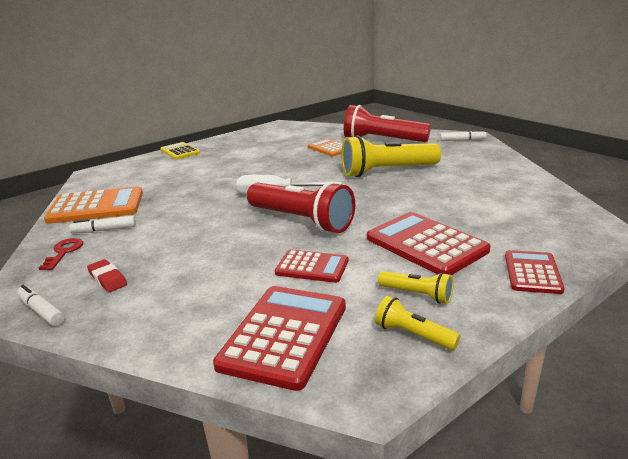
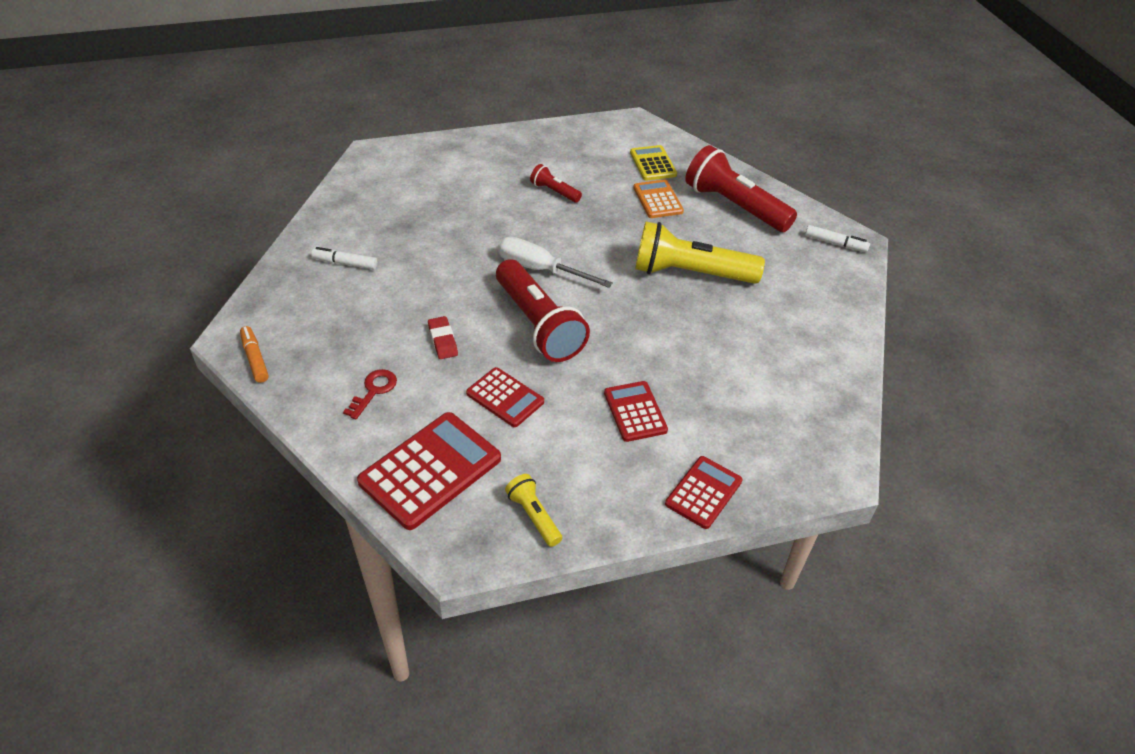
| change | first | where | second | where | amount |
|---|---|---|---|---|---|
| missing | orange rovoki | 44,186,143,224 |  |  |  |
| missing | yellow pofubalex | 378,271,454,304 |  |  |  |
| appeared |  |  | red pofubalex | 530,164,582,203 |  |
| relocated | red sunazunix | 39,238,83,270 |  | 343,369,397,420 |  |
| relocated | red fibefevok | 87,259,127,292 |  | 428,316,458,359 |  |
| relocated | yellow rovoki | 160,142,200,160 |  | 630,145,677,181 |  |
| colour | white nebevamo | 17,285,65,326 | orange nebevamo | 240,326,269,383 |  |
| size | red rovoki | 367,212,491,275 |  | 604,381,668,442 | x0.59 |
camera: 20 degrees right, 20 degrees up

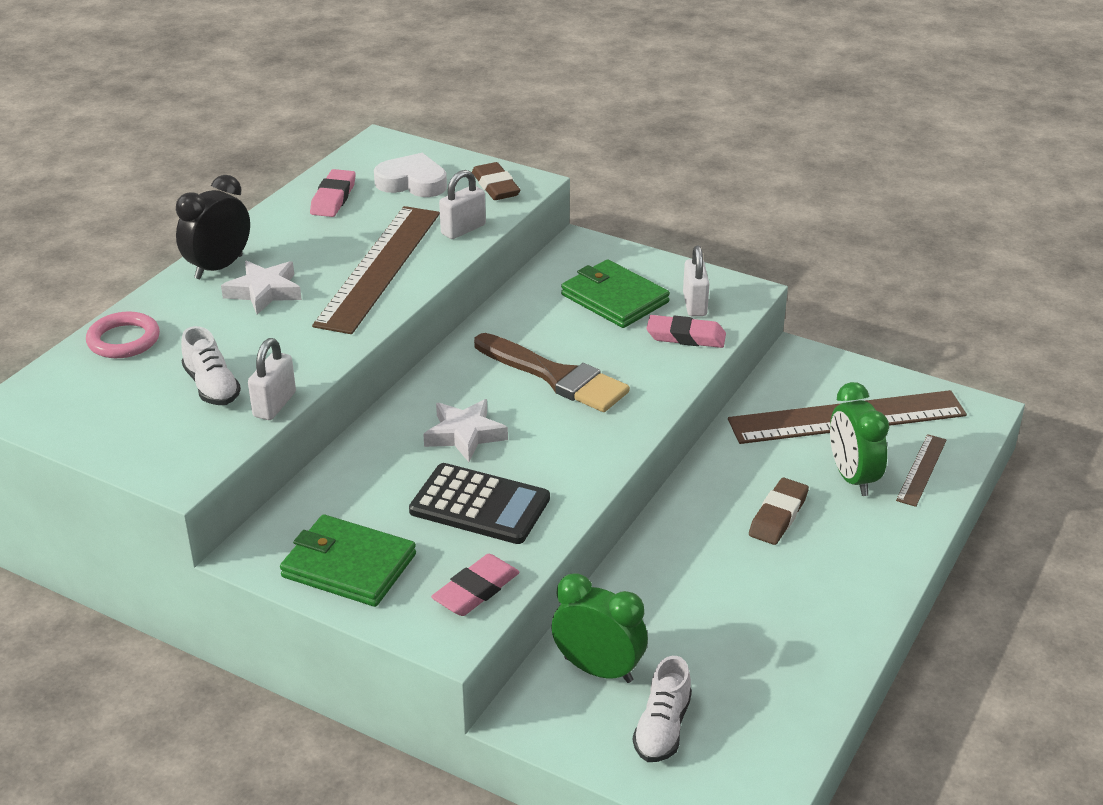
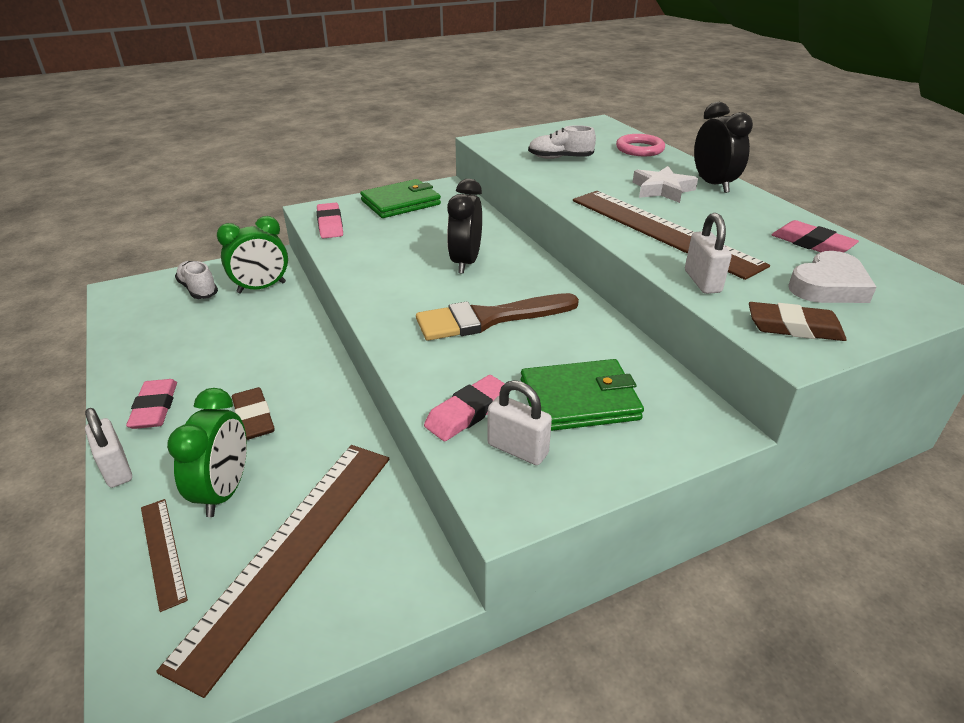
| change | first | where | second | where | amount |
|---|---|---|---|---|---|
| missing | black rovoki | 409,463,550,544 |  |  |  |
| appeared |  |  | pink fibefevok | 126,379,177,429 |  |
| relocated | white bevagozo | 248,338,296,420 |  | 85,408,132,488 |  |
| exchanged | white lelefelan | 423,399,508,462 | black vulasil | 447,179,482,274 |  |
| spun | green vulasil | 830,382,889,496 |  | 167,388,247,517 | 75 degrees clockwise |
camera: 125 degrees right, 0 degrees up

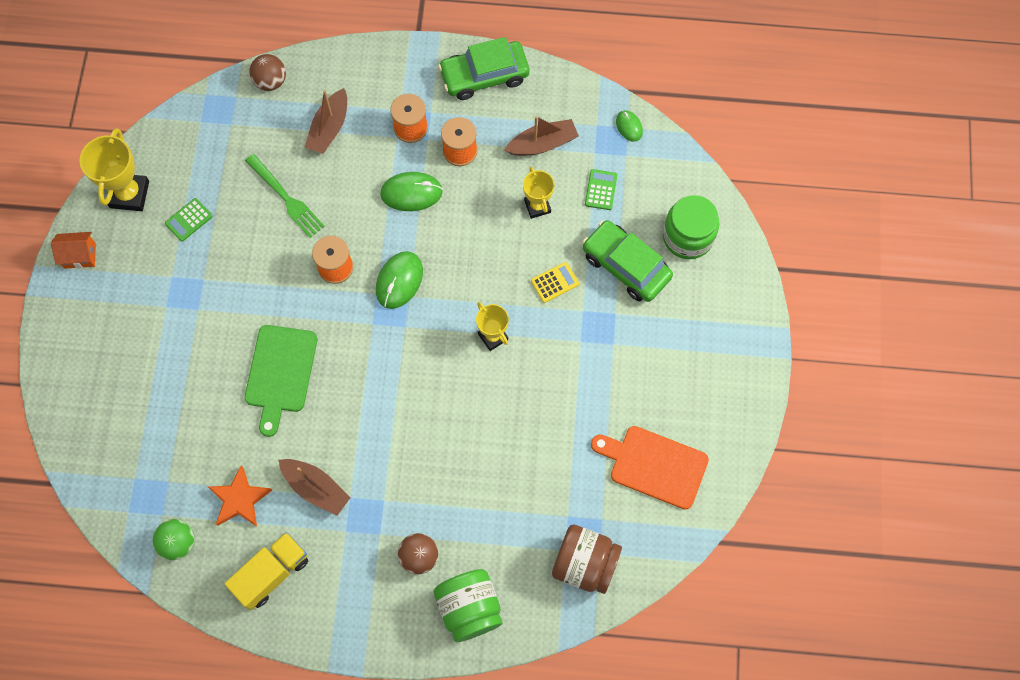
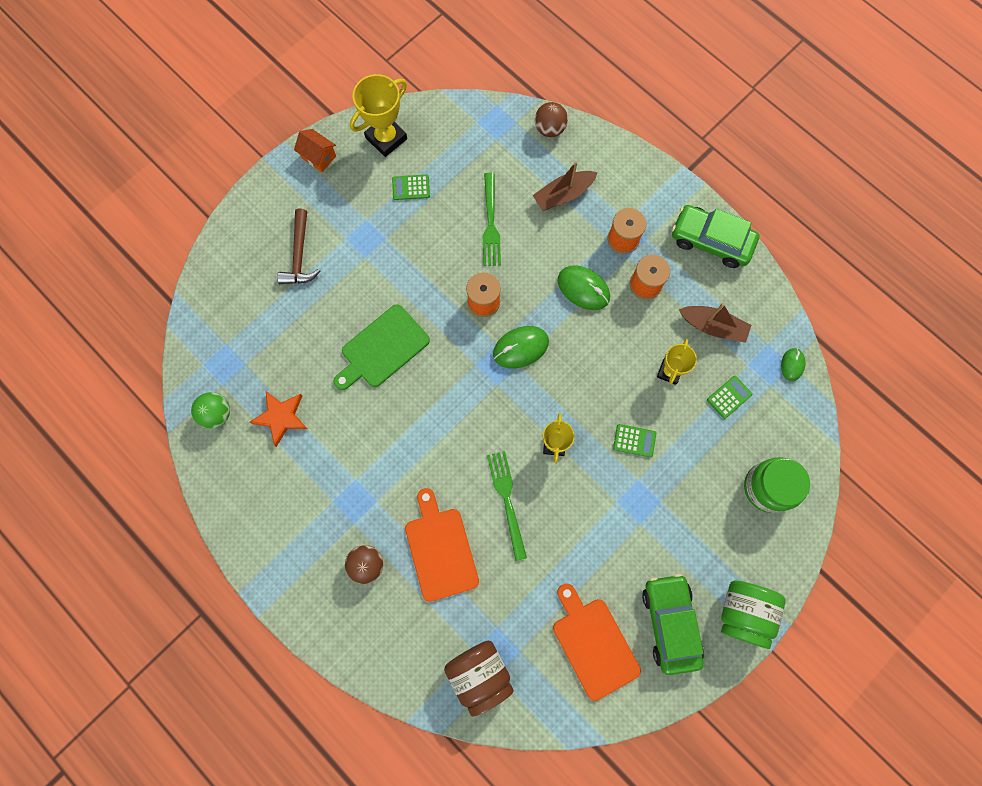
| change | first | where | second | where | amount |
|---|---|---|---|---|---|
| missing | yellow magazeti | 225,532,308,610 |  |  |  |
| missing | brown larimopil | 279,459,350,516 |  |  |  |
| appeared |  |  | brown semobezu | 277,209,320,284 |  |
| appeared |  |  | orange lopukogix | 405,488,479,602 |  |
| appeared |  |  | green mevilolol | 487,451,527,561 |  |
| relocated | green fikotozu | 434,569,502,642 |  | 721,580,785,649 |  |
| relocated | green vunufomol | 583,220,673,302 |  | 642,574,704,675 |  |
| colour | yellow rovoki | 531,262,579,303 | green rovoki | 613,424,656,457 |  |
camera: 40 degrees right, 5 degrees up

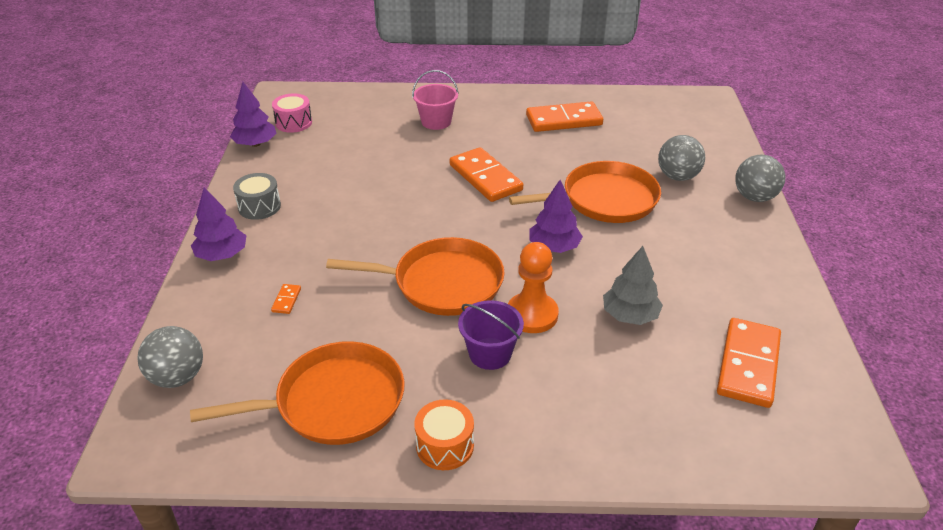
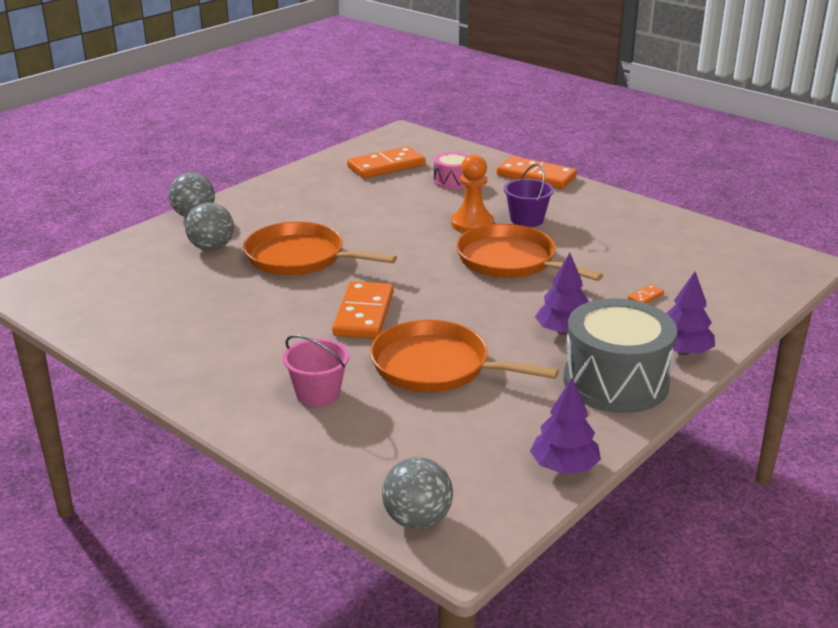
| change | first | where | second | where | amount |
|---|---|---|---|---|---|
| missing | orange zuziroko | 414,399,474,470 |  |  |  |
| missing | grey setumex | 603,246,663,325 |  |  |  |
| relocated | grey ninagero | 138,326,203,388 |  | 382,457,453,529 |  |
| relocated | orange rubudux | 190,341,405,445 |  | 370,320,559,392 |  |
| relocated | pink zuziroko | 272,93,312,133 |  | 434,152,468,189 |  |
| relocated | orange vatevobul | 526,101,603,132 |  | 497,156,577,189 |  |
| relocated | purple setumex | 529,180,583,253 |  | 535,253,589,335 |  |
| size | grey zuziroko | 233,173,281,220 |  | 564,298,677,413 | x2.00 |
camera: 140 degrees left, 10 degrees down

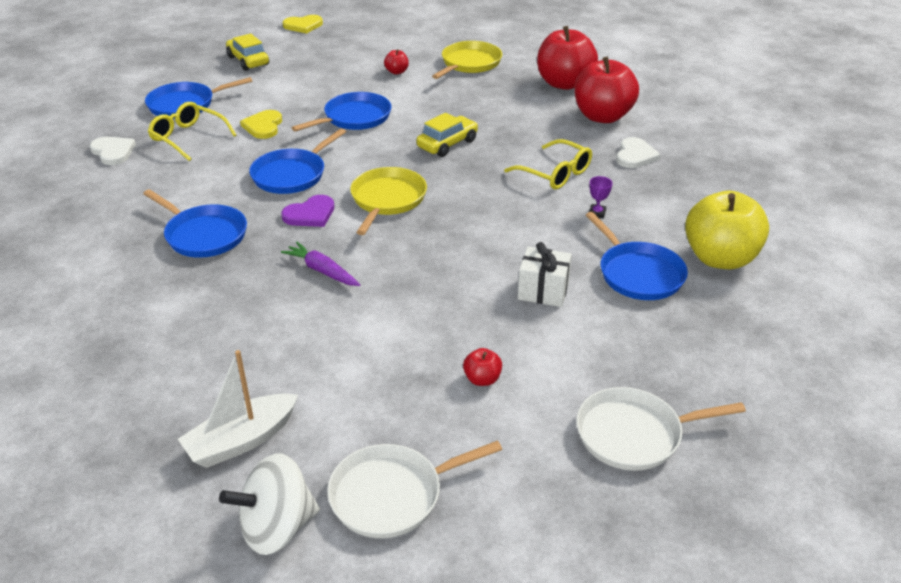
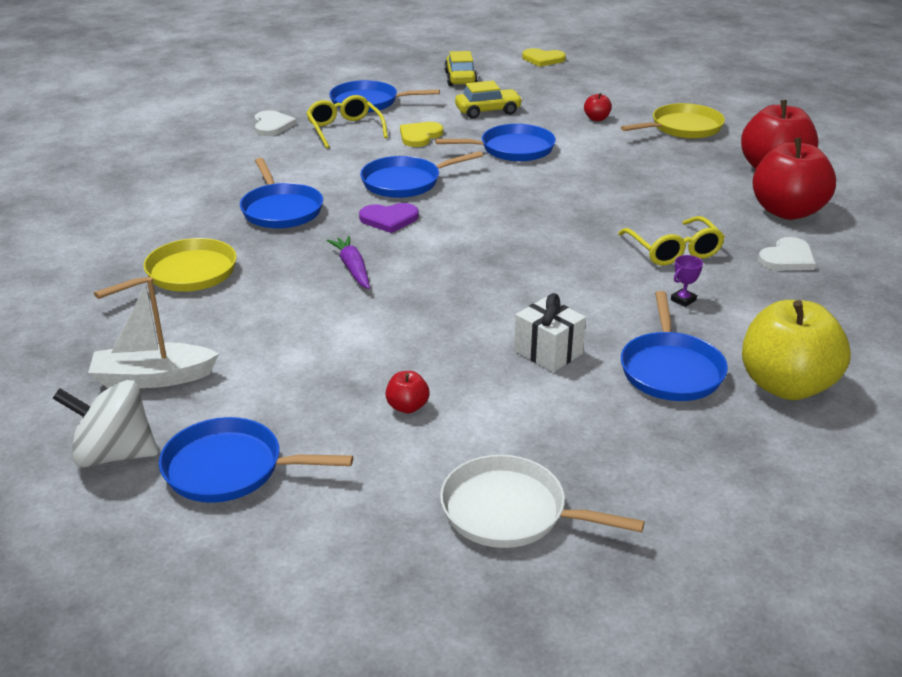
| change | first | where | second | where | amount |
|---|---|---|---|---|---|
| relocated | yellow rubudux | 350,167,427,235 |  | 94,238,237,299 |  |
| relocated | yellow vunufomol | 417,113,478,157 |  | 455,81,523,119 |  |
| colour | white rubudux | 327,440,502,538 | blue rubudux | 159,417,353,503 |  |
camera: 30 degrees right, 5 degrees down

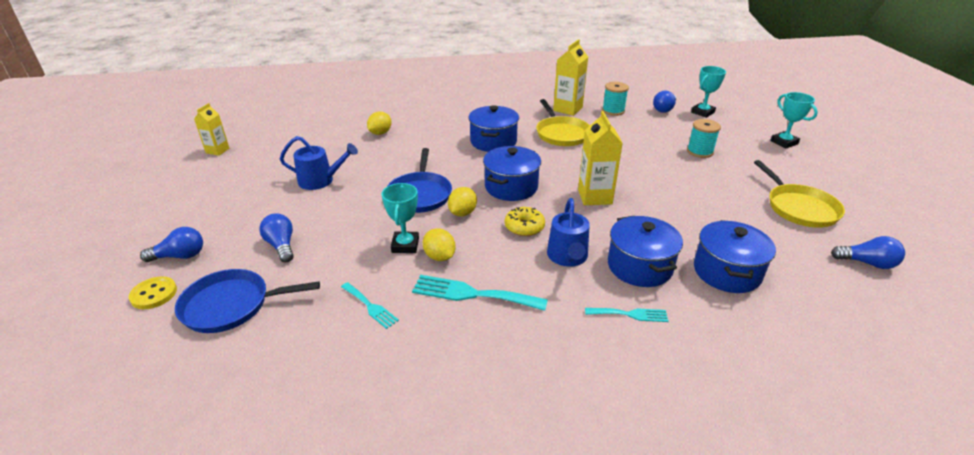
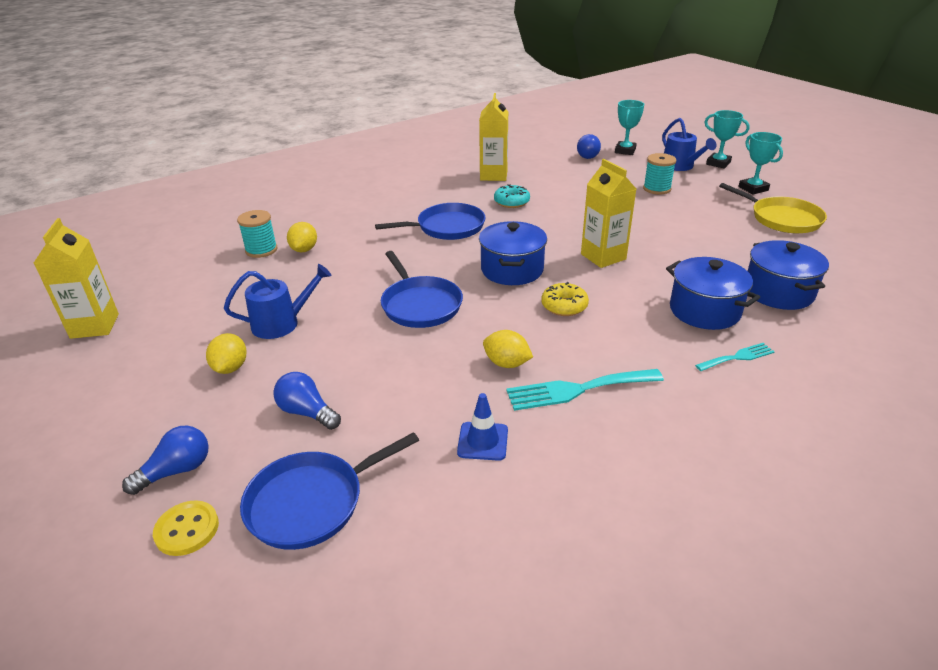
| change | first | where | second | where | amount |
|---|---|---|---|---|---|
| missing | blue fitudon | 831,236,905,269 |  |  |  |
| relocated | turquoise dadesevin | 382,183,419,253 |  | 738,132,783,195 |  |
| relocated | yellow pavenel | 448,187,477,216 |  | 206,333,247,374 |  |
| relocated | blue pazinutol | 547,198,590,267 |  | 662,118,717,171 |  |
| relocated | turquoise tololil | 602,82,629,116 |  | 237,210,277,258 |  |
| exchanged | turquoise mevilolol | 341,282,399,329 | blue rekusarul | 457,393,508,461 |  |
| exchanged | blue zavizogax | 468,105,519,152 | blue rubudux | 375,203,486,240 |  |
| exchanged | yellow rubudux | 536,99,590,146 | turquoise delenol | 494,184,530,208 |  |
| size | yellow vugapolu | 194,103,229,156 |  | 34,218,119,339 | x1.59 |
camera: 25 degrees left, 0 degrees up

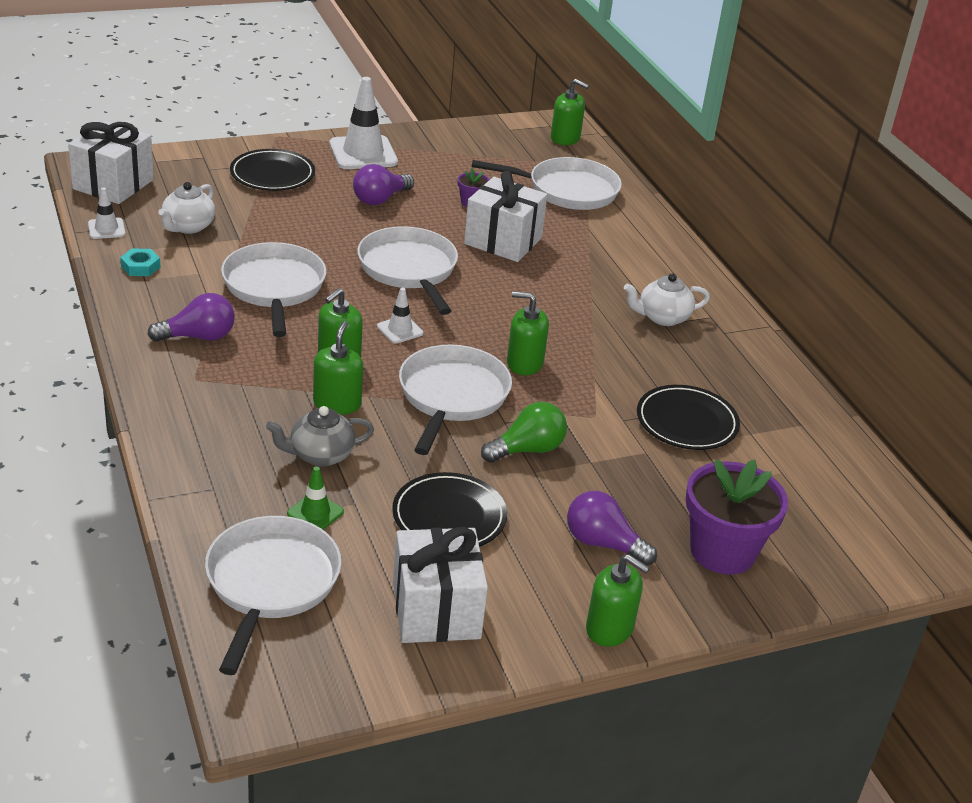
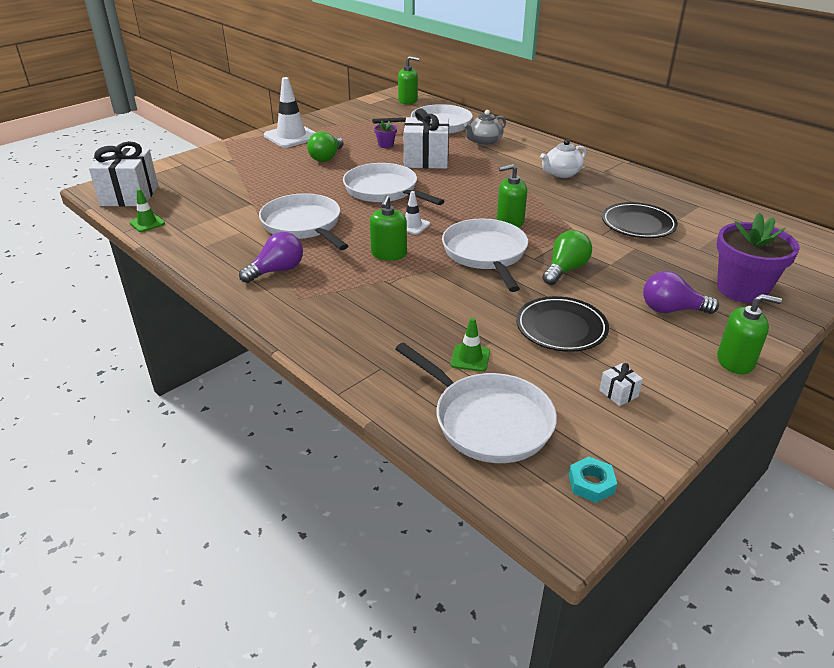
| change | first | where | second | where | amount |
|---|---|---|---|---|---|
| missing | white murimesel | 158,182,215,234 |  |  |  |
| missing | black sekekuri | 230,149,315,191 |  |  |  |
| missing | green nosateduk | 313,321,363,415 |  |  |  |
| relocated | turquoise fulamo | 120,249,160,276 |  | 569,457,617,503 |  |
| relocated | grey murimesel | 266,406,374,466 |  | 464,110,506,146 |  |
| colour | white rekusarul | 88,187,126,239 | green rekusarul | 130,189,165,232 |  |
| colour | purple fitudon | 353,164,414,205 | green fitudon | 307,131,344,162 |  |
| spun | white rubudux | 205,516,342,675 |  | 395,342,557,463 | 150 degrees clockwise |
| size | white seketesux | 393,527,488,643 |  | 599,363,643,406 | x0.41 |
camera: 20 degrees left, 0 degrees up

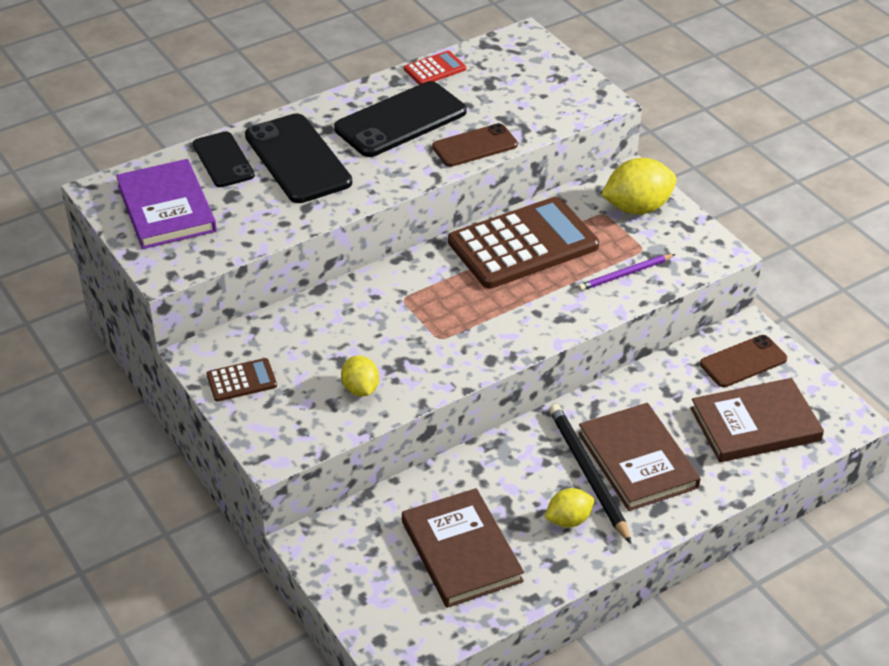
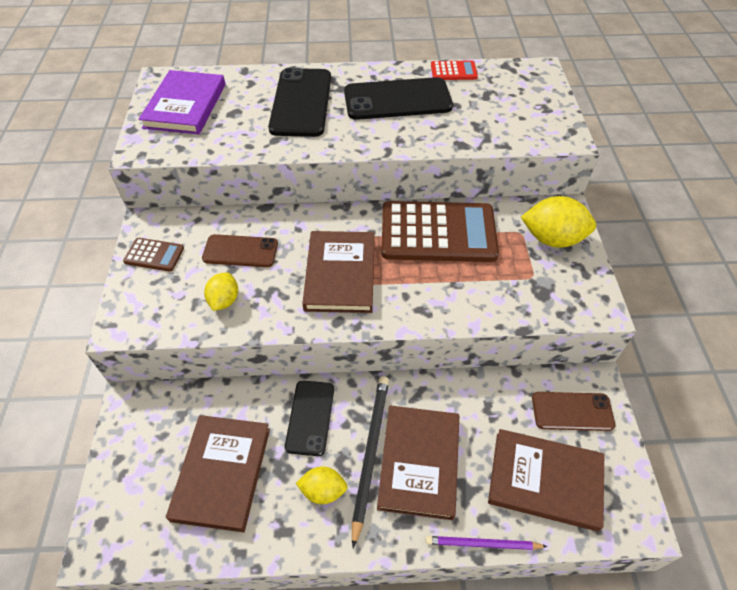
| change | first | where | second | where | amount |
|---|---|---|---|---|---|
| appeared |  |  | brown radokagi | 302,231,375,313 |  |
| relocated | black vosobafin | 193,131,255,187 |  | 285,381,334,456 |  |
| relocated | brown vosobafin | 432,123,518,167 |  | 202,234,278,267 |  |
| relocated | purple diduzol | 578,254,675,291 |  | 426,536,547,550 |  |
camera: 30 degrees right, 10 degrees up

